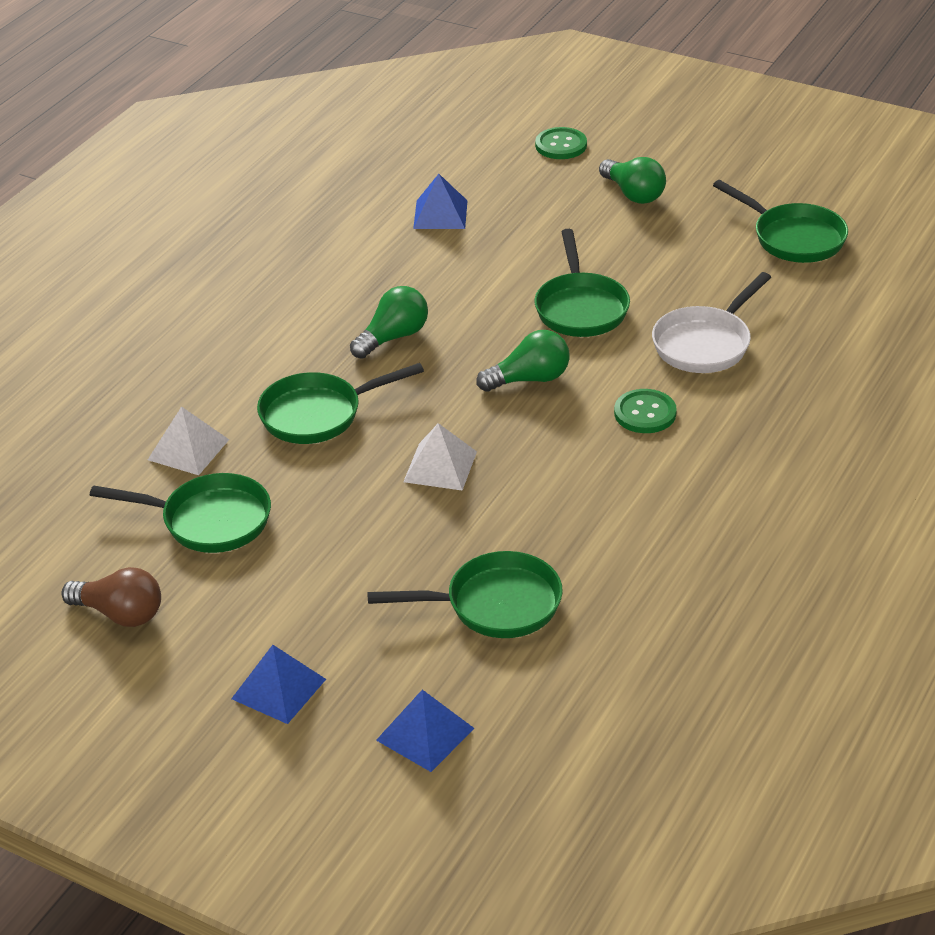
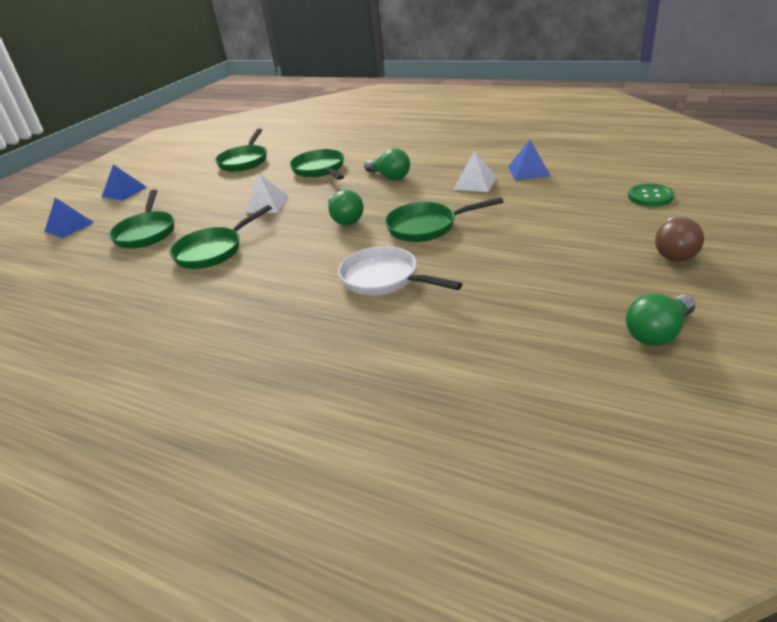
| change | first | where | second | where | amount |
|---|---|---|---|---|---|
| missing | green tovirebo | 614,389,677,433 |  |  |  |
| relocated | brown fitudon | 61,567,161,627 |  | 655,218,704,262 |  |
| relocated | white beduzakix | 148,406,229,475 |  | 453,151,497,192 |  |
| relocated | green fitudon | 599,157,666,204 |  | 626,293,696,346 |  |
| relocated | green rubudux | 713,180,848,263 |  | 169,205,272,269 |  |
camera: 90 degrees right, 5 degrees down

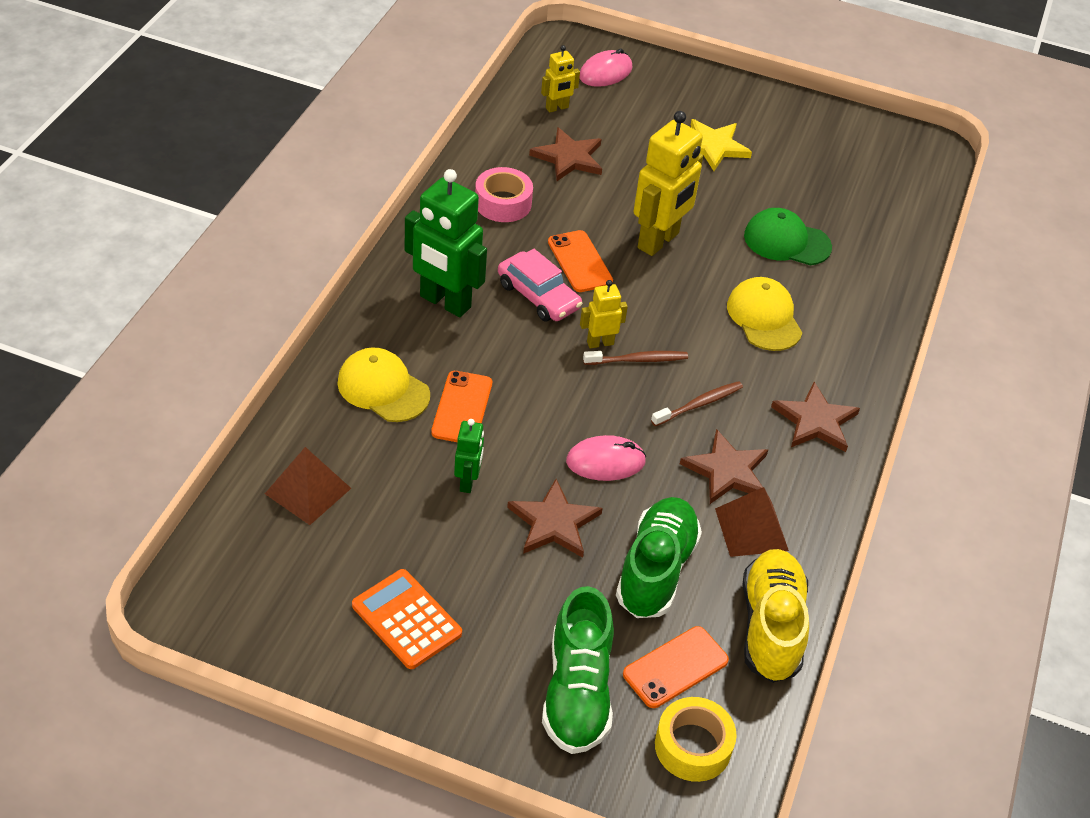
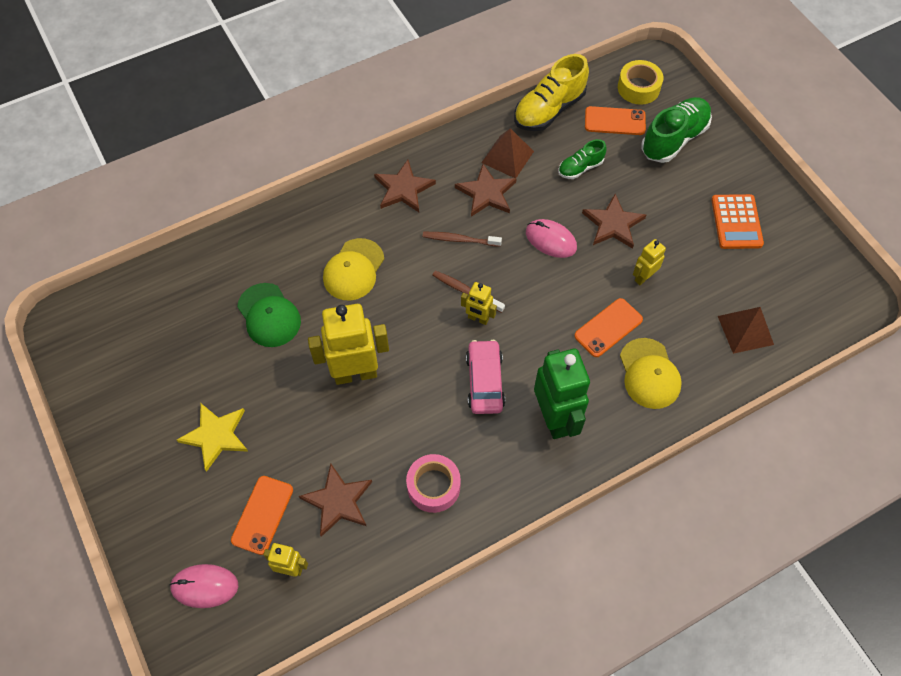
| change | first | where | second | where | amount |
|---|---|---|---|---|---|
| relocated | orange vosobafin | 548,230,613,292 |  | 231,476,293,555 |  |
| colour | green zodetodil | 454,419,484,493 | yellow zodetodil | 633,239,666,285 |  |
| size | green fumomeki | 616,497,702,618 |  | 558,139,607,179 | x0.56 |
camera: 135 degrees left, 15 degrees up

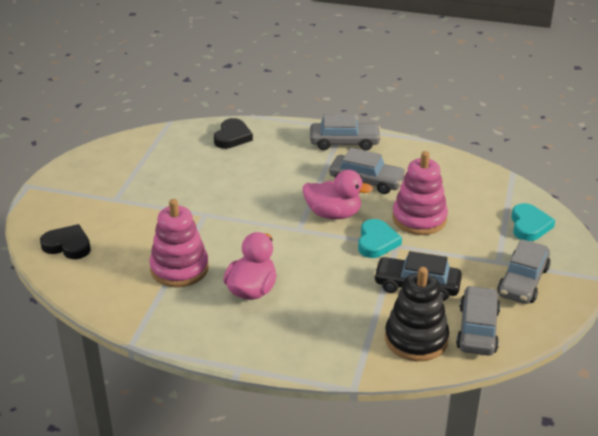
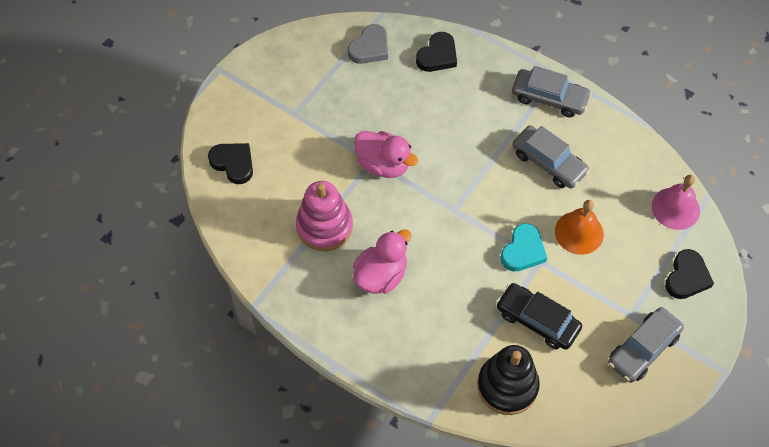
| change | first | where | second | where | amount |
|---|---|---|---|---|---|
| missing | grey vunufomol | 456,286,501,356 |  |  |  |
| appeared |  |  | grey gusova | 348,24,388,64 |  |
| appeared |  |  | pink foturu | 652,175,700,230 |  |
| relocated | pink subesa | 303,170,373,219 |  | 354,131,418,178 |  |
| exchanged | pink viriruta | 392,151,448,235 | orange foturu | 555,200,604,255 |  |
| colour | turquoise gusova | 511,203,555,241 | black gusova | 665,249,714,299 |  |
camera: 20 degrees right, 25 degrees up

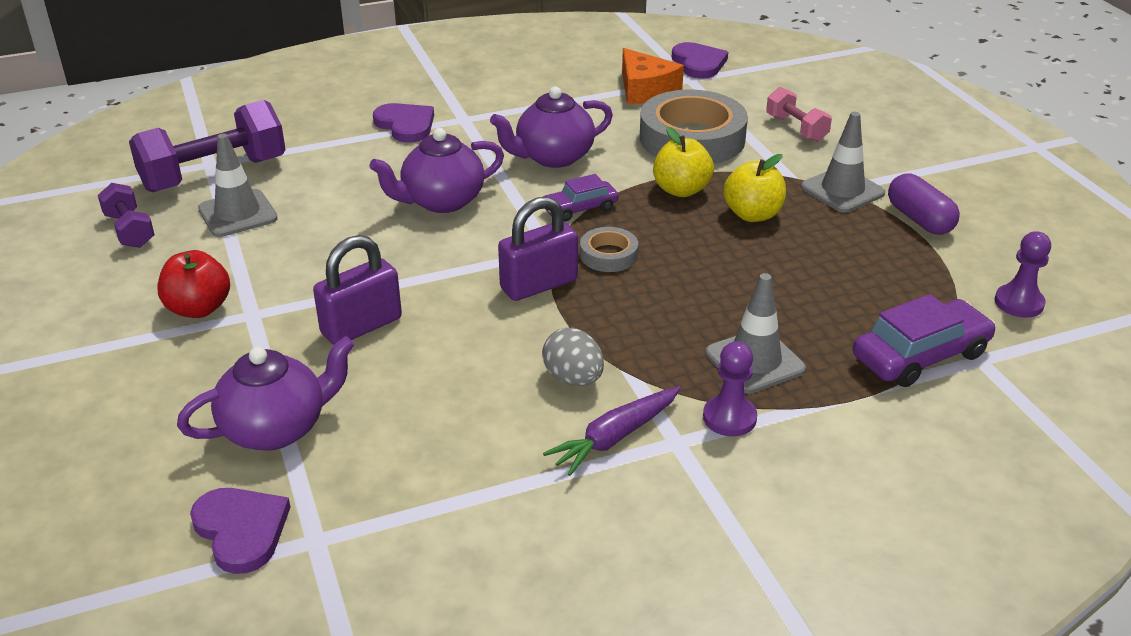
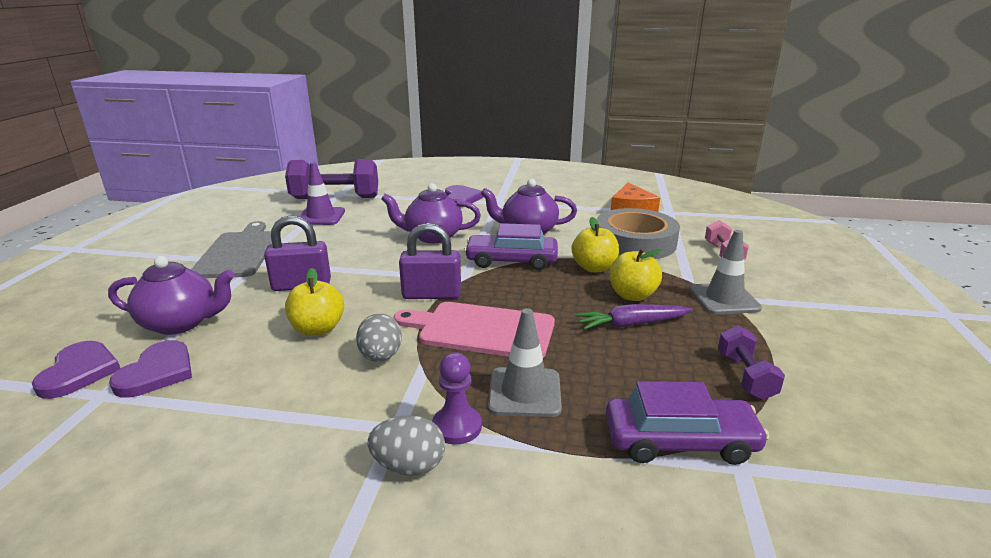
| change | first | where | second | where | amount |
|---|---|---|---|---|---|
| missing | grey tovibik | 580,227,638,272 |  |  |  |
| missing | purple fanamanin | 888,174,960,235 |  |  |  |
| missing | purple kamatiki | 995,231,1051,318 |  |  |  |
| appeared |  |  | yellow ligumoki | 285,268,344,336 |  |
| appeared |  |  | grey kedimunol | 367,415,445,476 |  |
| appeared |  |  | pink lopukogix | 394,302,555,358 |  |
| relocated | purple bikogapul | 98,183,155,248 |  | 718,325,785,400 |  |
| relocated | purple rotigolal | 543,386,681,476 |  | 575,304,693,330 |  |
| relocated | purple gusova | 672,42,728,79 |  | 109,340,192,398 |  |
| exchanged | red ligumoki | 157,250,230,318 | grey lopukogix | 191,221,272,278 |  |
| colour | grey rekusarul | 198,134,278,237 | purple rekusarul | 299,162,345,225 |  |
| size | purple vunufomol | 543,174,619,221 |  | 464,223,558,270 | x1.62 |
camera: 30 degrees right, 10 degrees down

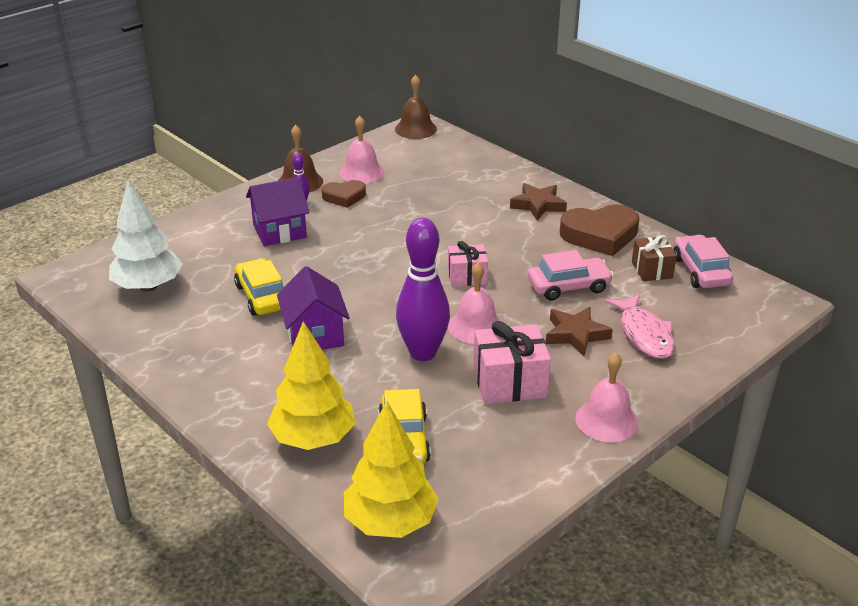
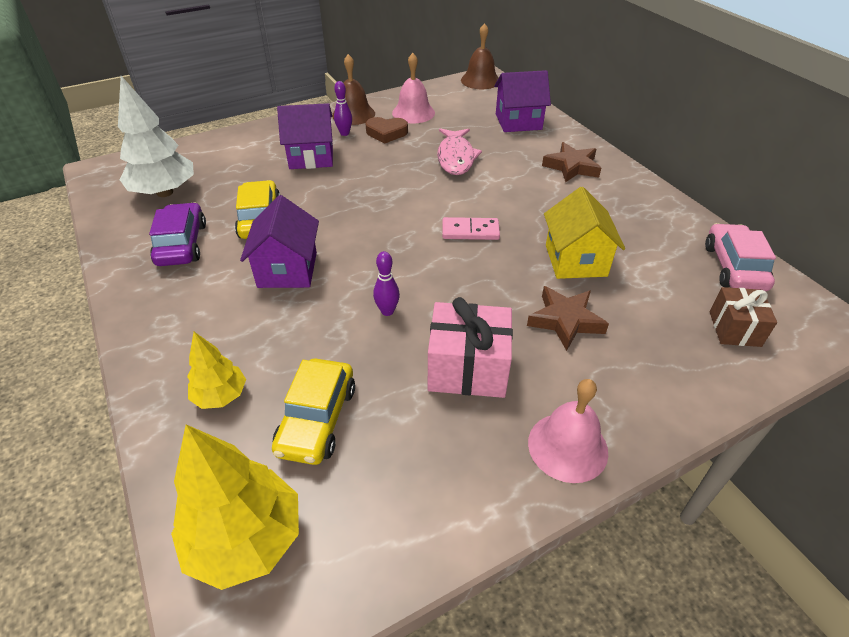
| change | first | where | second | where | amount |
|---|---|---|---|---|---|
| missing | pink foturu | 448,262,502,344 |  |  |  |
| missing | brown gusova | 560,205,640,256 |  |  |  |
| appeared |  |  | purple vunufomol | 149,202,206,266 |  |
| appeared |  |  | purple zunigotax | 494,70,551,132 |  |
| relocated | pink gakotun | 605,294,675,359 |  | 437,128,482,175 |  |
| relocated | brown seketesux | 632,235,677,281 |  | 710,287,777,347 |  |
| exchanged | pink seketesux | 448,241,488,286 | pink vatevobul | 442,217,500,240 |  |
| exchanged | pink vunufomol | 528,250,613,301 | yellow zunigotax | 544,187,625,279 |  |
| size | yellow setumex | 267,321,355,450 |  | 187,332,246,409 | x0.57 |
| size | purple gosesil | 396,218,450,361 |  | 373,251,400,316 | x0.44 |
camera: 15 degrees right, 10 degrees up

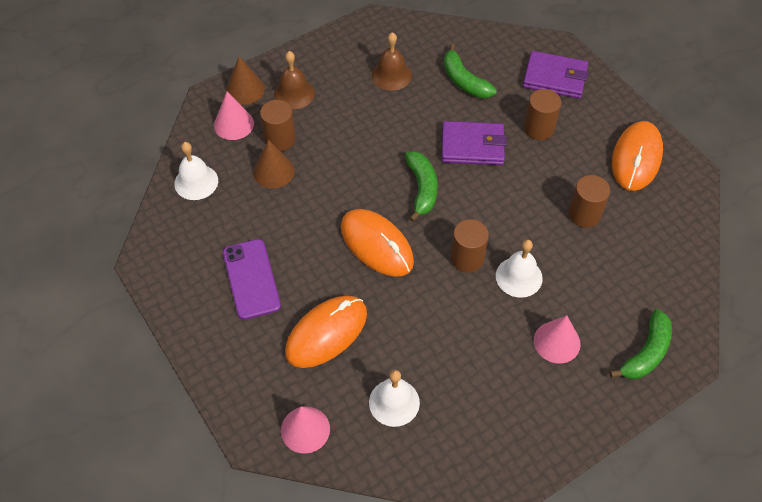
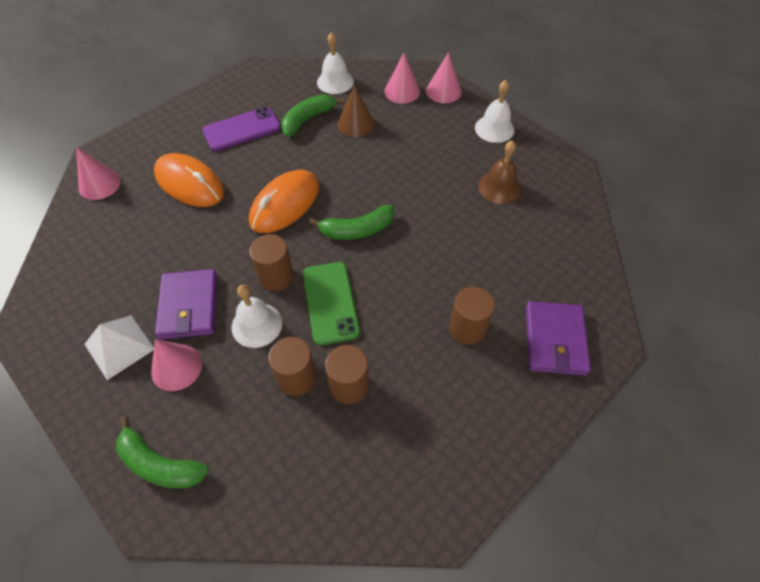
| change | first | where | second | where | amount |
|---|---|---|---|---|---|
| missing | brown foturu | 274,51,315,109 |  |  |  |
| missing | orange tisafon | 612,121,663,191 |  |  |  |
| appeared |  |  | white beduzakix | 85,315,154,380 |  |
| appeared |  |  | green vosobafin | 303,262,360,345 |  |
| relocated | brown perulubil | 260,100,296,151 |  | 268,337,316,396 |  |
| relocated | white foturu | 369,370,420,427 |  | 475,80,515,143 |  |
| relocated | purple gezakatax | 442,121,507,165 |  | 155,269,217,340 |  |
| relocated | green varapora | 444,44,497,98 |  | 281,94,344,137 |  |
| colour | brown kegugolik | 226,56,265,105 | pink kegugolik | 426,52,462,103 |  |
camera: 80 degrees right, 0 degrees up

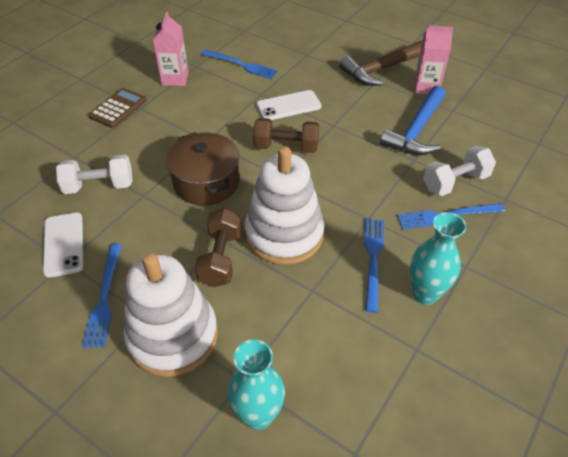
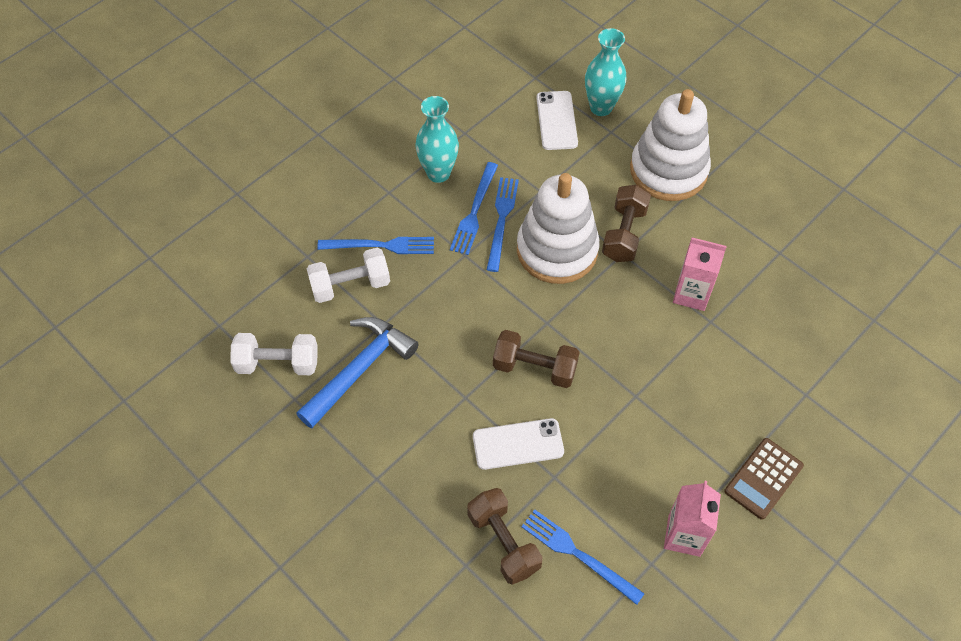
| change | first | where | second | where | amount |
|---|---|---|---|---|---|
| missing | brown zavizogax | 166,132,239,205 |  |  |  |
| missing | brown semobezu | 339,40,423,86 |  |  |  |
| appeared |  |  | brown bikogapul | 467,488,542,585 |  |
| relocated | white vosobafin | 43,212,84,278 |  | 536,91,578,150 |  |
| relocated | white bikogapul | 56,155,133,194 |  | 230,333,318,375 |  |
| relocated | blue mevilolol | 82,244,122,348 |  | 486,177,519,272 |  |
| relocated | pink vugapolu | 414,25,454,95 |  | 673,238,727,311 |  |
camera: 170 degrees left, 10 degrees up

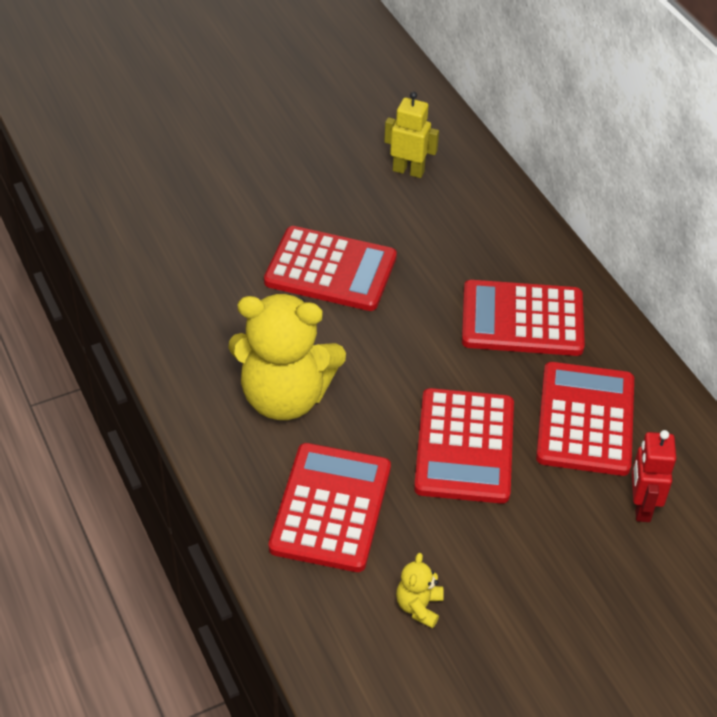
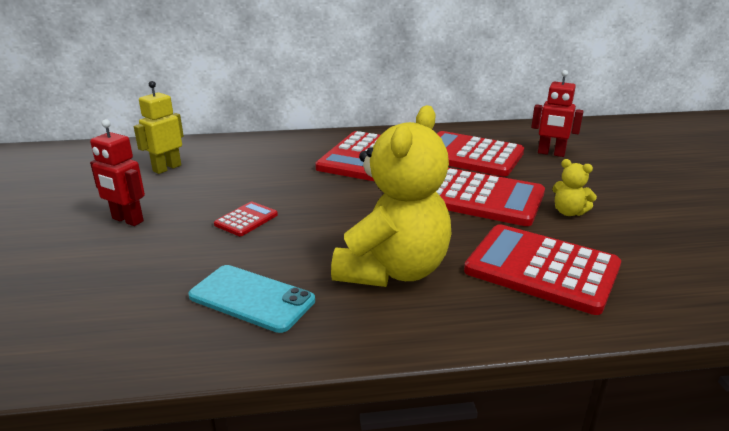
| change | first | where | second | where | amount |
|---|---|---|---|---|---|
| appeared |  |  | red zodetodil | 90,119,145,226 |  |
| appeared |  |  | turquoise vosobafin | 188,265,315,333 |  |
| relocated | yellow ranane | 396,553,444,628 |  | 552,159,597,216 |  |
| size | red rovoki | 264,226,397,311 |  | 214,202,278,236 | x0.47 |
camera: 70 degrees left, 20 degrees down

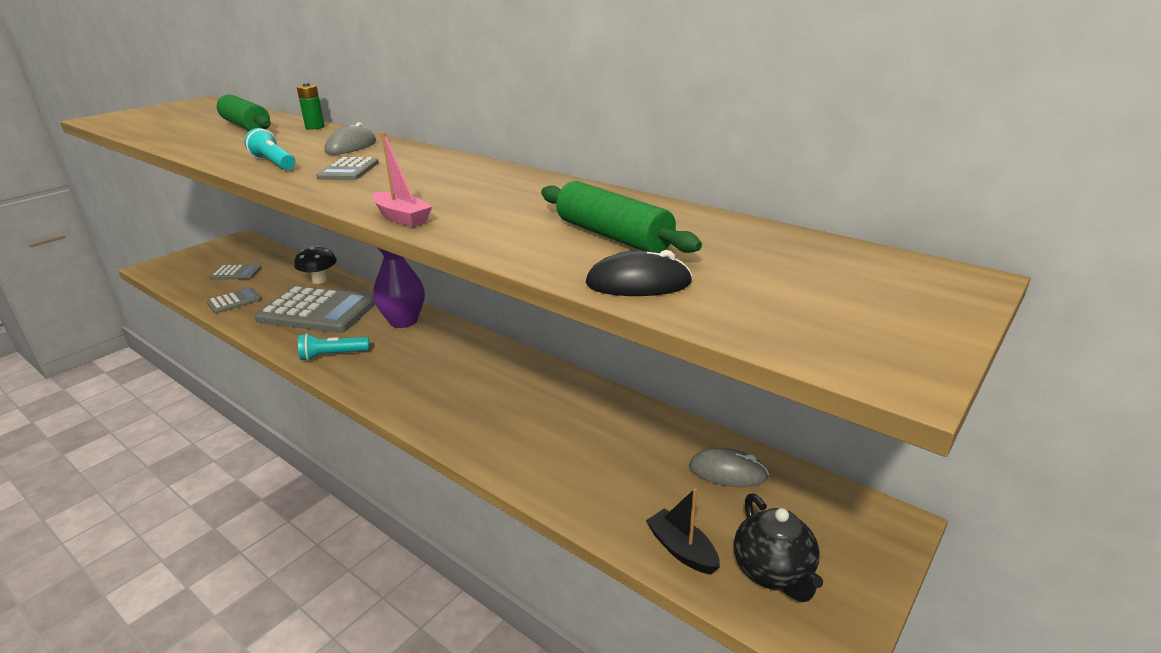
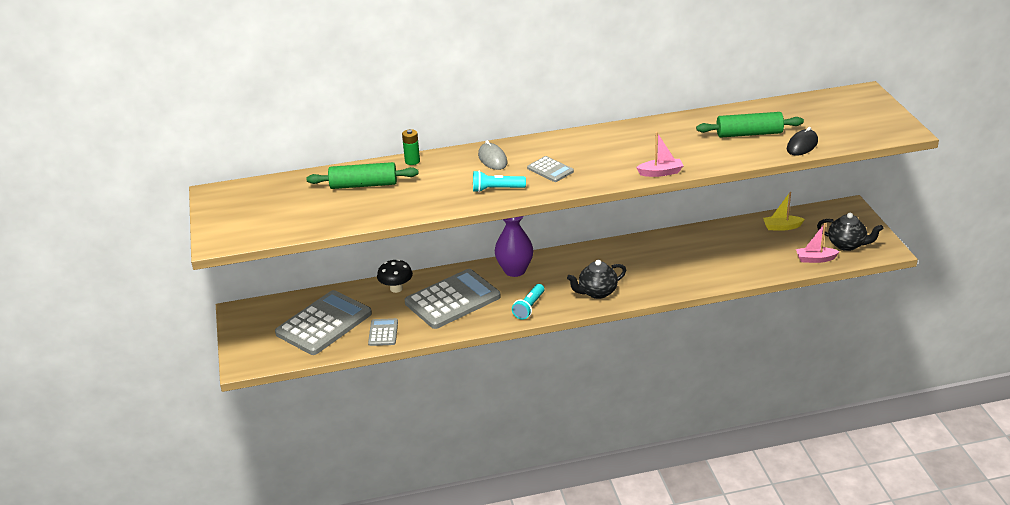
| change | first | where | second | where | amount |
|---|---|---|---|---|---|
| appeared |  |  | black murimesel | 567,259,626,299 |  |
| exchanged | grey tisafon | 689,448,769,487 | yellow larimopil | 763,192,805,231 |  |
| colour | black larimopil | 646,488,720,575 | pink larimopil | 796,223,840,263 |  |
| size | grey rovoki | 210,264,262,280 |  | 275,290,372,355 | x2.15 |
camera: 50 degrees left, 5 degrees up

